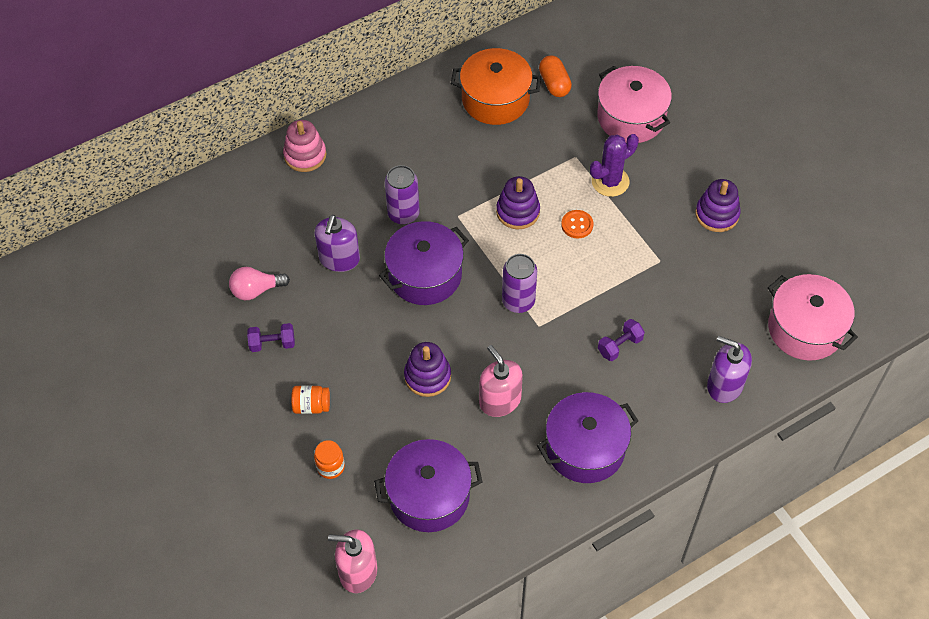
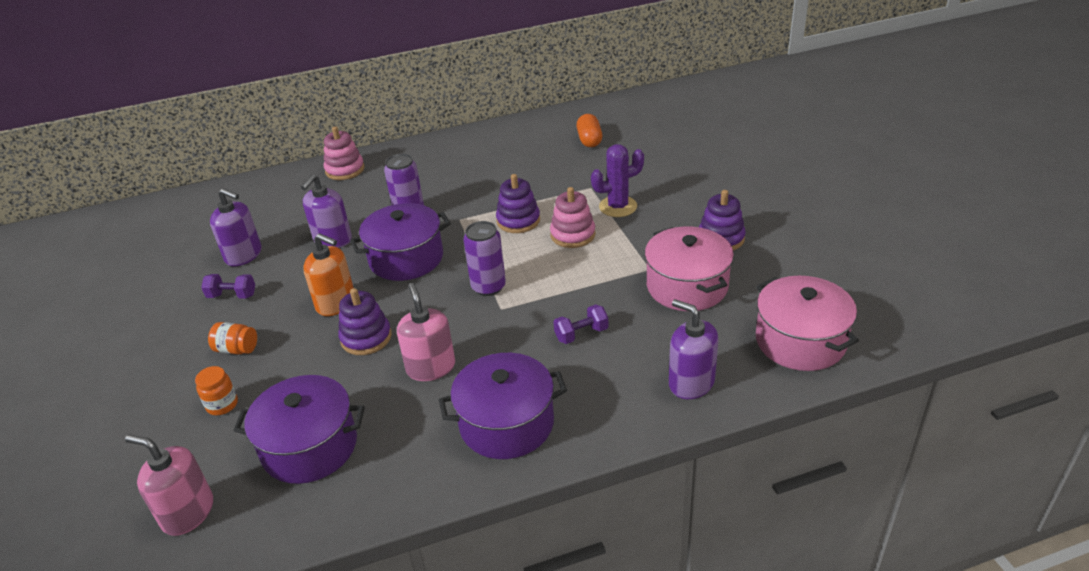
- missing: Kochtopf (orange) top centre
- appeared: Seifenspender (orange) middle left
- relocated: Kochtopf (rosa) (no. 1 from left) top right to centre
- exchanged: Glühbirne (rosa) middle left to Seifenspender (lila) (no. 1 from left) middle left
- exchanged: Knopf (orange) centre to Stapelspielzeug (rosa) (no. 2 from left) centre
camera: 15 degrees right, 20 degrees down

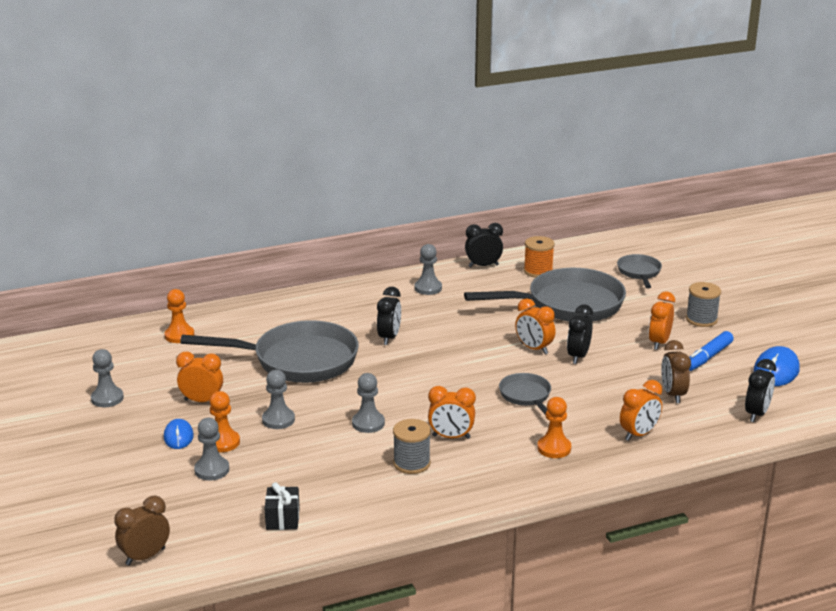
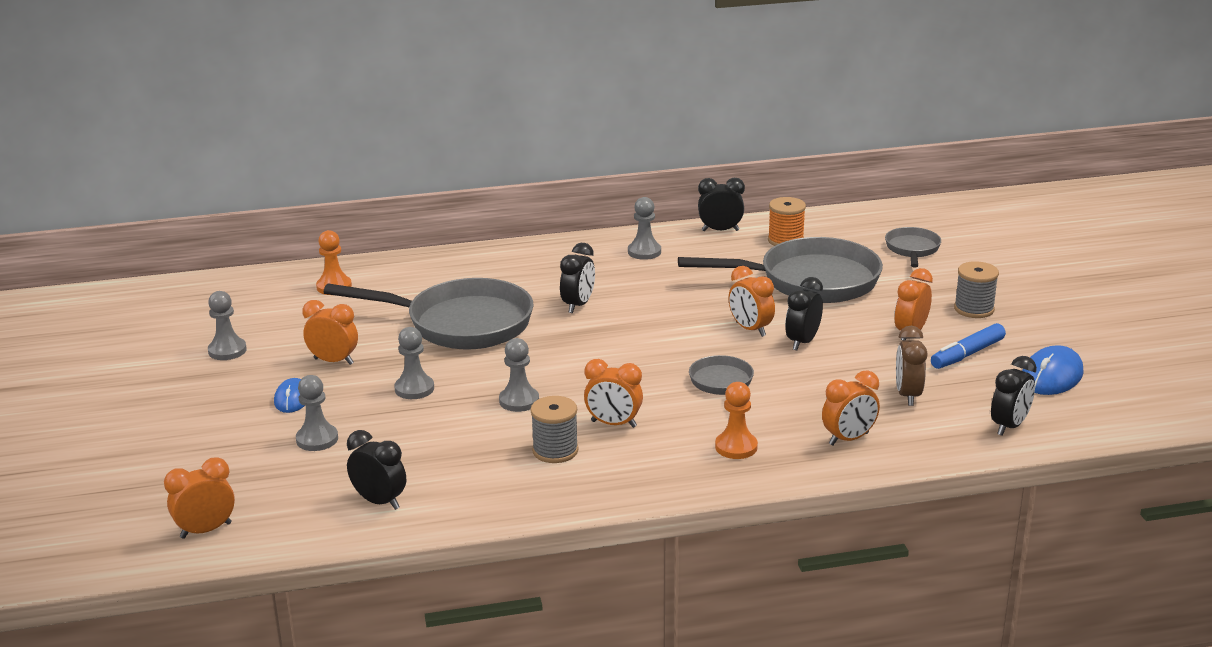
- missing: Bauer (orange) (no. 2 from left) bottom left
- exchanged: Geschenk (schwarz) bottom centre to Wecker (schwarz) (no. 1 from left) bottom left
- colour: Wecker (braun) (no. 1 from left) bottom left to Wecker (orange) (no. 1 from left) bottom left
camera: 10 degrees right, 0 degrees up

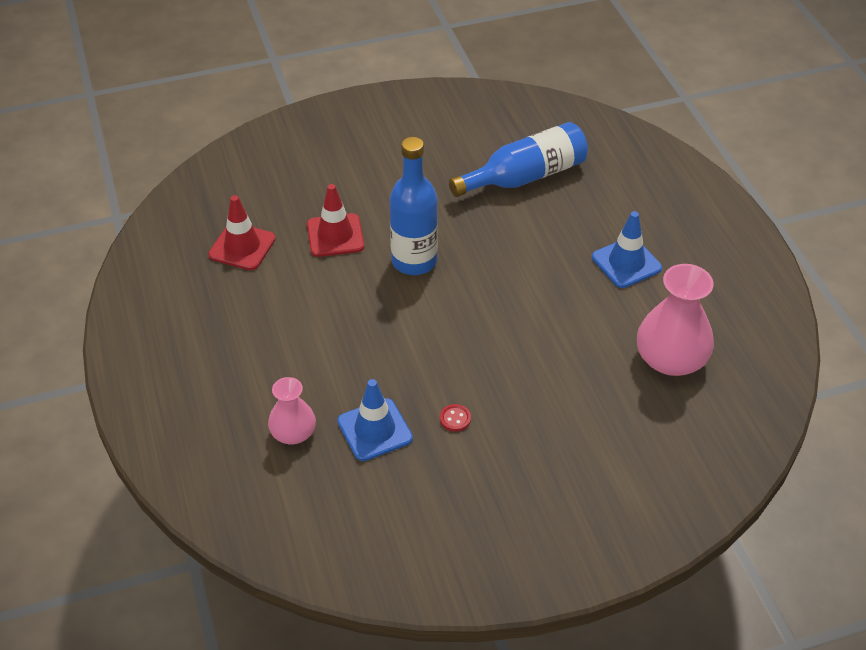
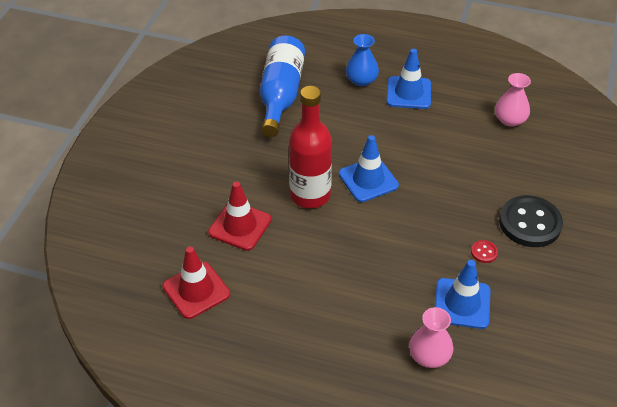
- appeared: Leitkegel (blau) (no. 1 from left) centre
- appeared: Vase (blau) top centre
- appeared: Knopf (schwarz) middle right
- colour: Flasche (blau) (no. 1 from left) top centre to Flasche (rot) centre
- size: Vase (rosa) (no. 2 from left) middle right = top right x0.60
camera: 55 degrees left, 0 degrees up

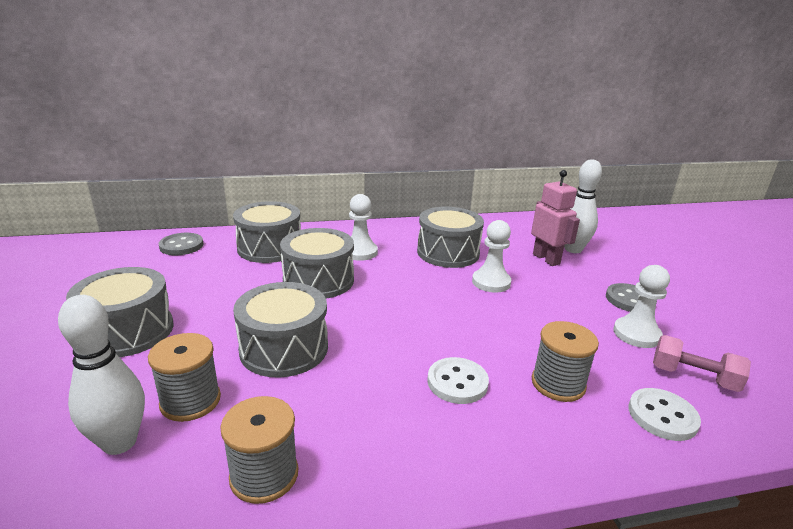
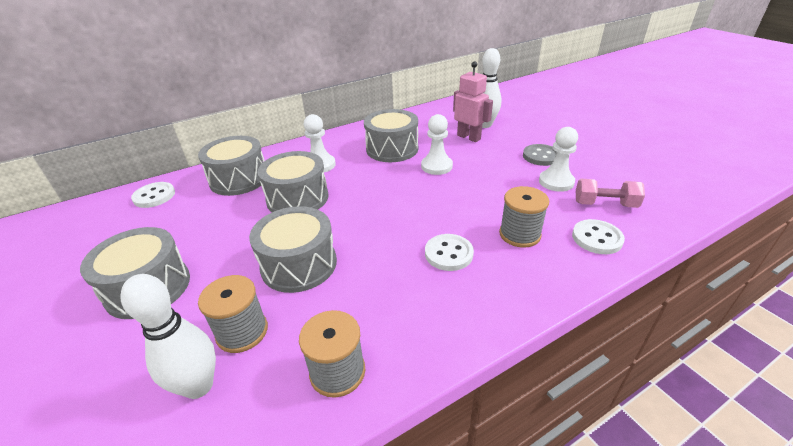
- colour: Knopf (grau) (no. 1 from left) middle left to Knopf (weiß) (no. 1 from left) middle left
camera: 15 degrees left, 10 degrees up

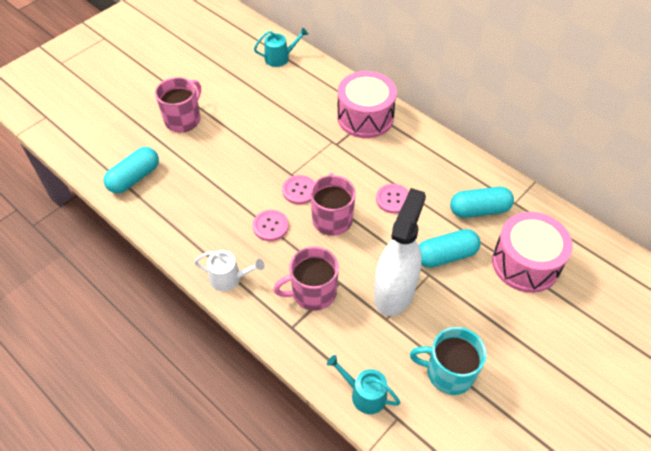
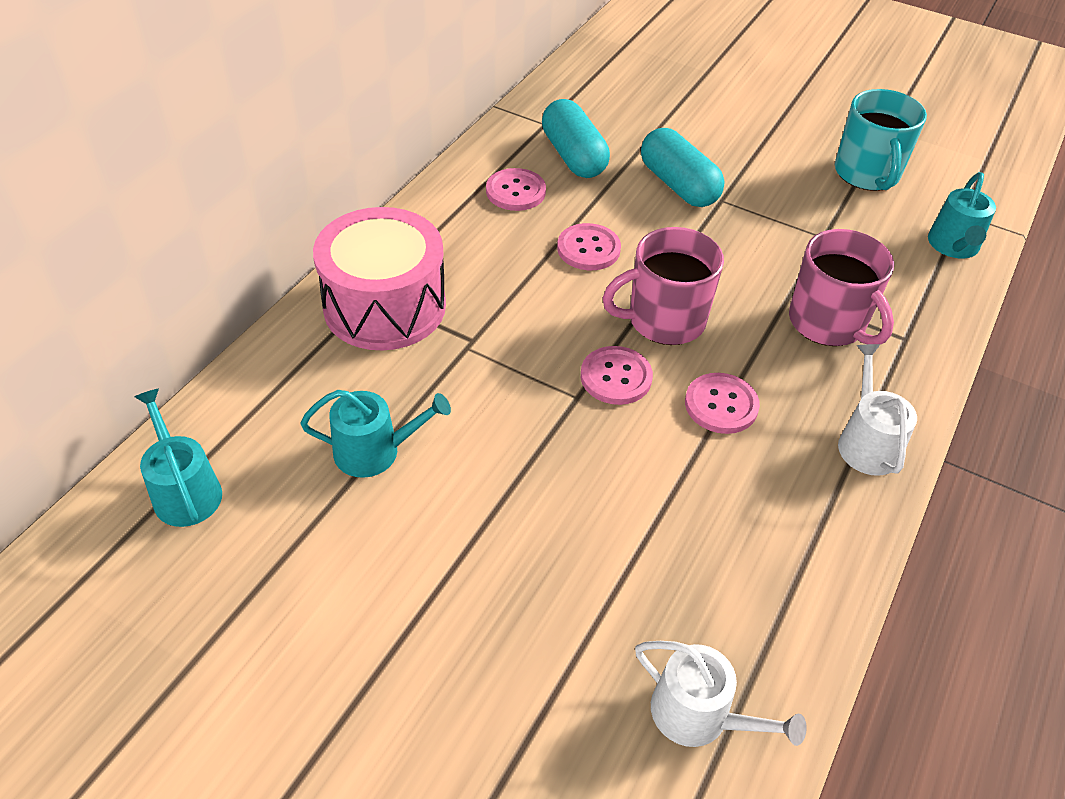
- missing: Tasse (rosa) (no. 1 from left) top left
- missing: Sprühflasche (weiß) centre
- missing: Trommel (rosa) (no. 2 from left) middle right
- appeared: Gießkanne (türkis) (no. 2 from left) centre
- appeared: Knopf (rosa) (no. 1 from left) top centre
- exchanged: Kapsel (türkis) (no. 1 from left) middle left to Gießkanne (weiß) (no. 1 from left) bottom right
camera: 105 degrees left, 5 degrees down

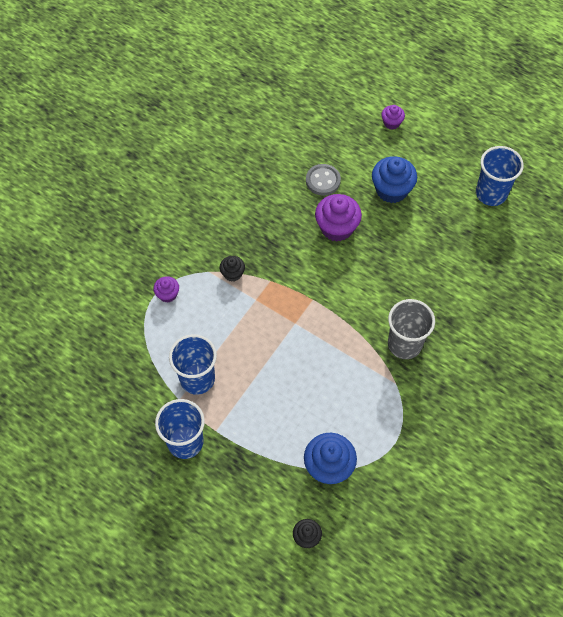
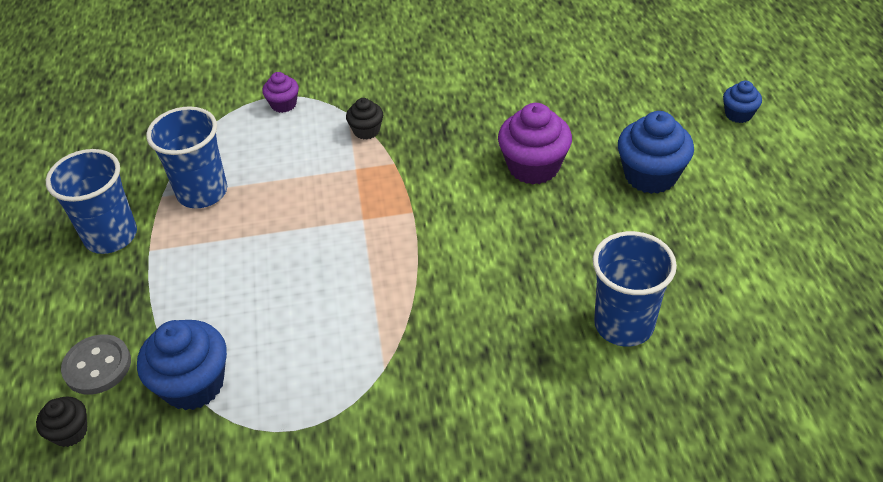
- missing: Becher (grau) middle right
- relocated: Knopf (grau) top centre to bottom left
- relocated: Becher (blau) (no. 3 from left) top right to middle right
- colour: Muffin (lila) (no. 3 from left) top right to Muffin (blau) (no. 3 from left) top right
camera: 50 degrees right, 15 degrees down

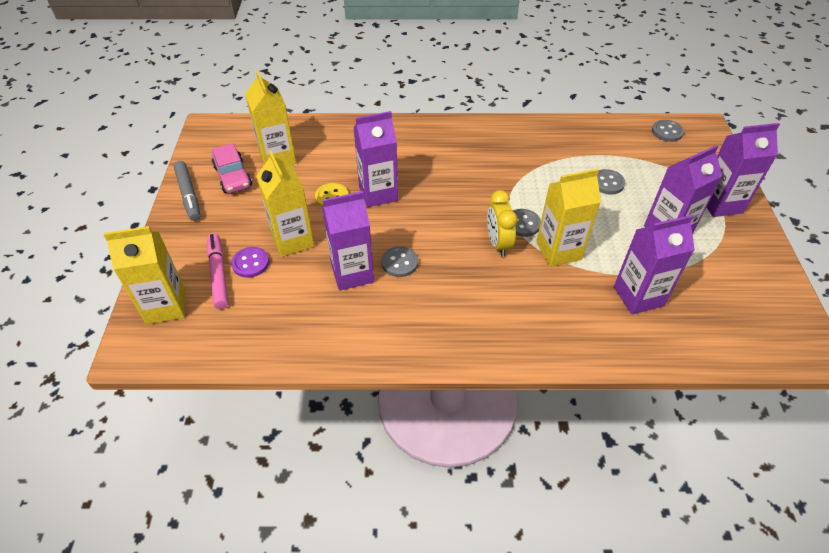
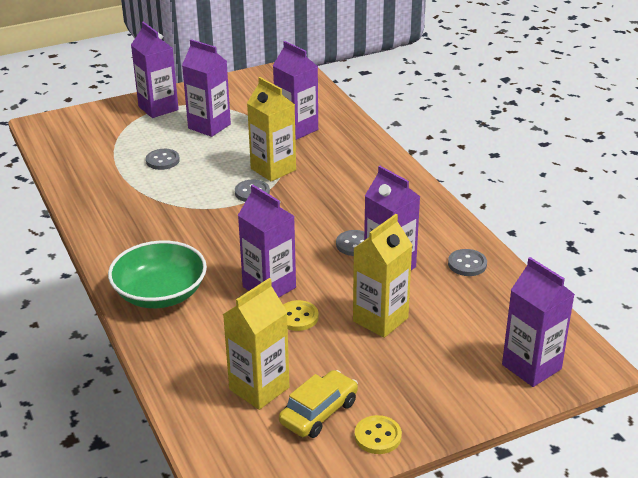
- missing: Filzstift (rosa) middle left
- missing: Knopf (lila) middle left
- missing: Wecker (gelb) centre
- appeared: Schüssel (grün) middle left
- relocated: Knopf (grau) (no. 4 from left) top right to middle right
- exchanged: Filzstift (grau) middle left to Knopf (gelb) (no. 2 from left) bottom centre
- colour: Getränkekarton (gelb) (no. 1 from left) middle left to Getränkekarton (lila) (no. 6 from left) bottom right
- colour: Auto (rosa) top left to Auto (gelb) bottom centre
camera: 115 degrees left, 15 degrees down

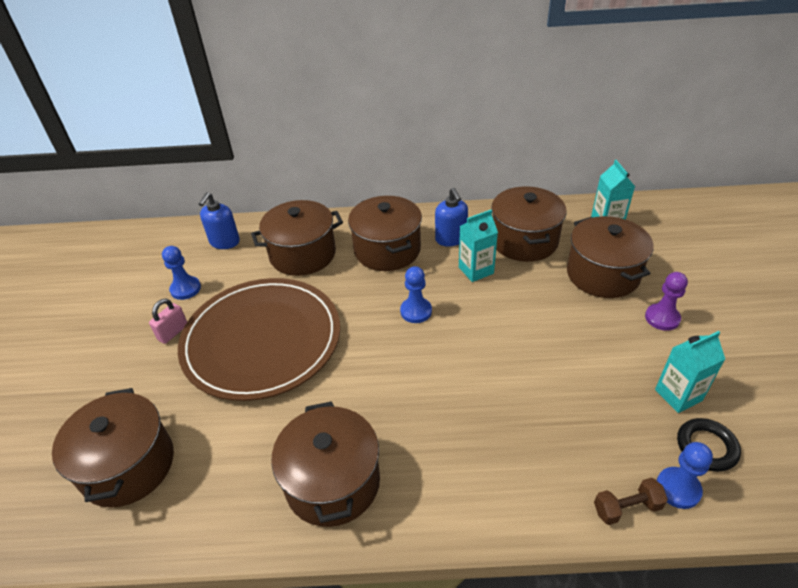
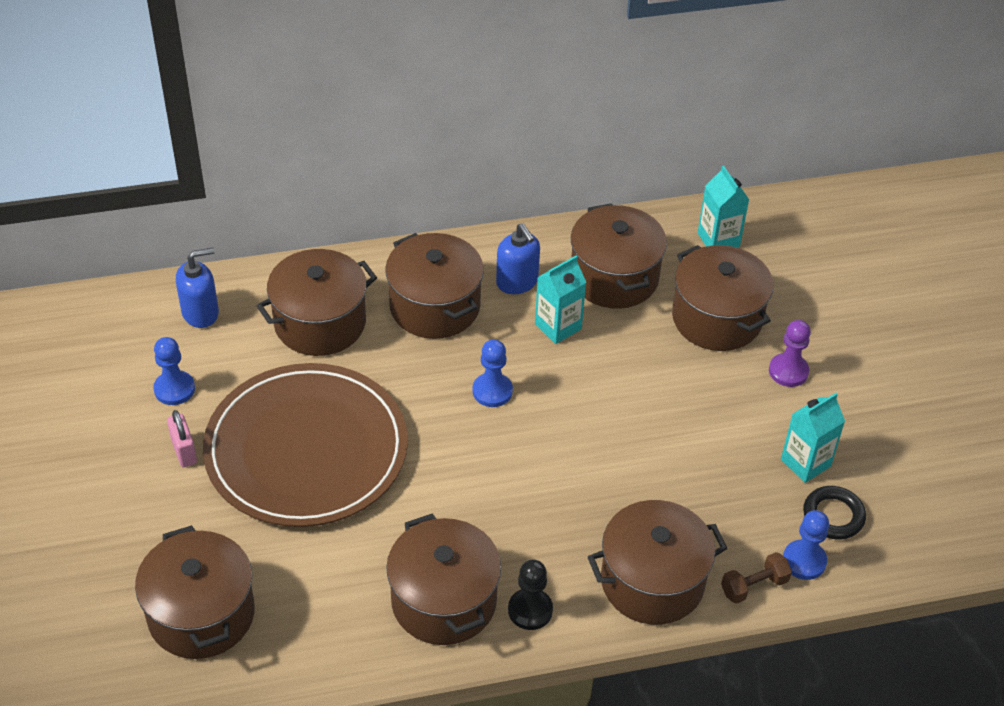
- appeared: Bauer (schwarz) bottom centre
- appeared: Kochtopf (braun) (no. 6 from left) bottom centre
- spun: Vorhängeschloss (rosa) middle left = middle left 45 degrees counterclockwise
- spun: Seifenspender (blau) (no. 1 from left) middle left = middle left 120 degrees counterclockwise
camera: 15 degrees left, 5 degrees up

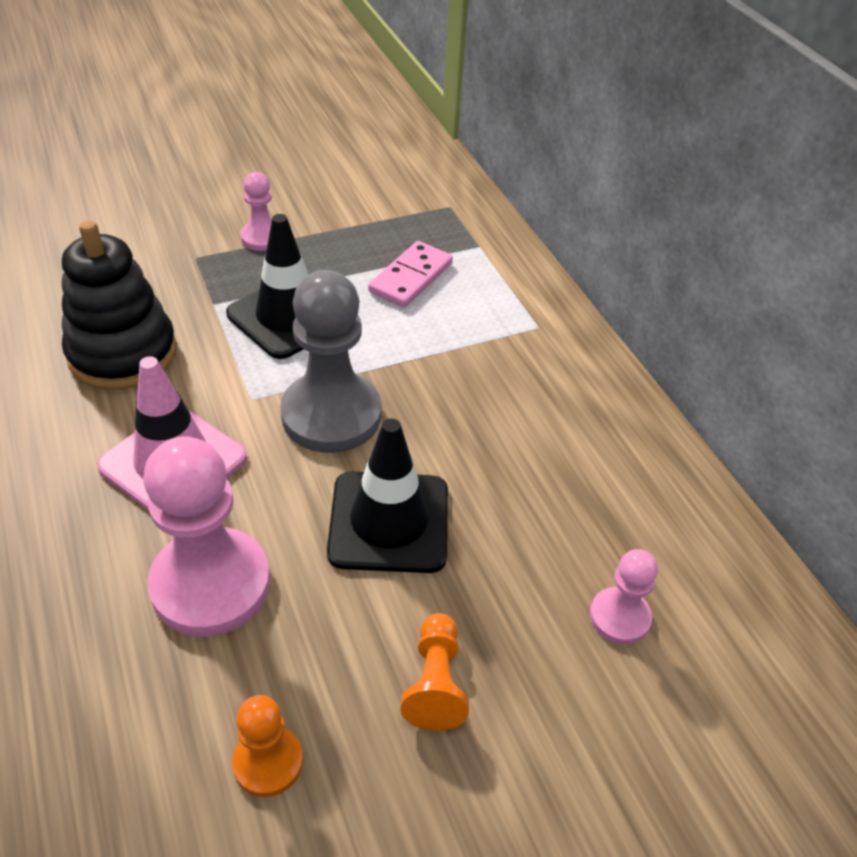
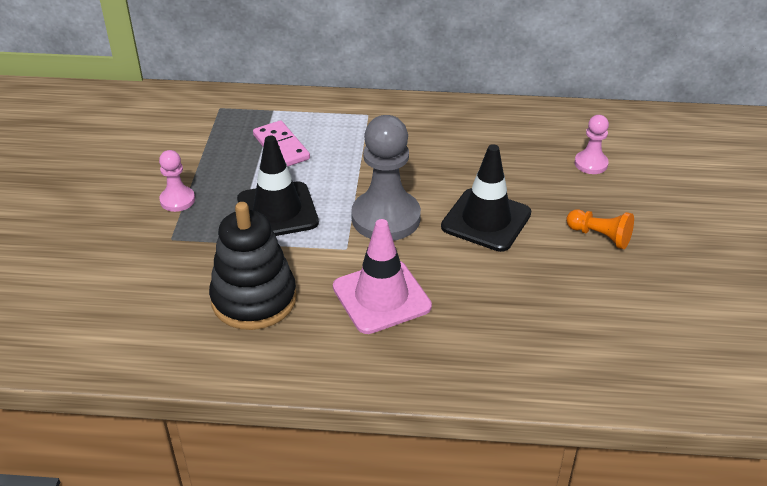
- missing: Bauer (rosa) (no. 1 from left) middle left
- missing: Bauer (orange) (no. 1 from left) bottom left
camera: 60 degrees left, 5 degrees down

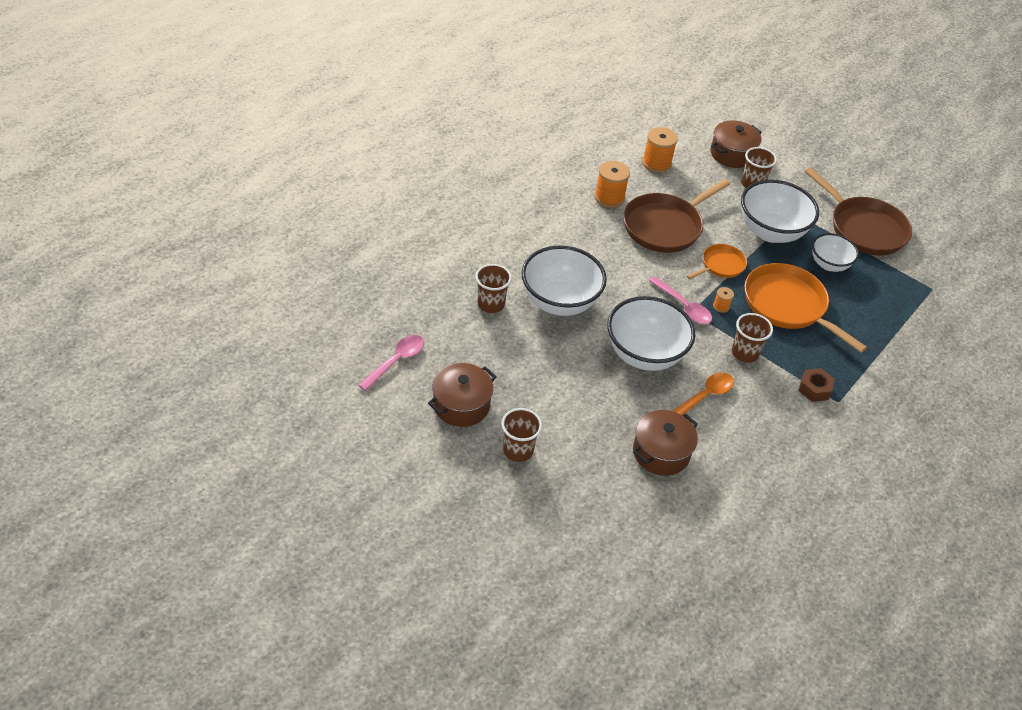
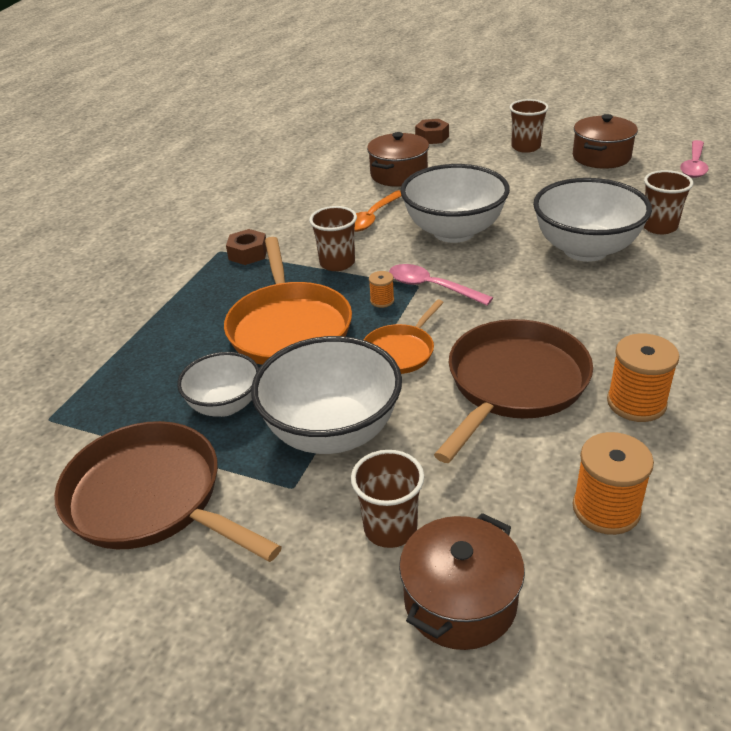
- appeared: Sechskantmutter (braun) (no. 2 from left) top centre
- spun: Pfanne (orange) (no. 2 from left in the first image) middle right = centre 45 degrees clockwise
camera: 170 degrees right, 10 degrees down

